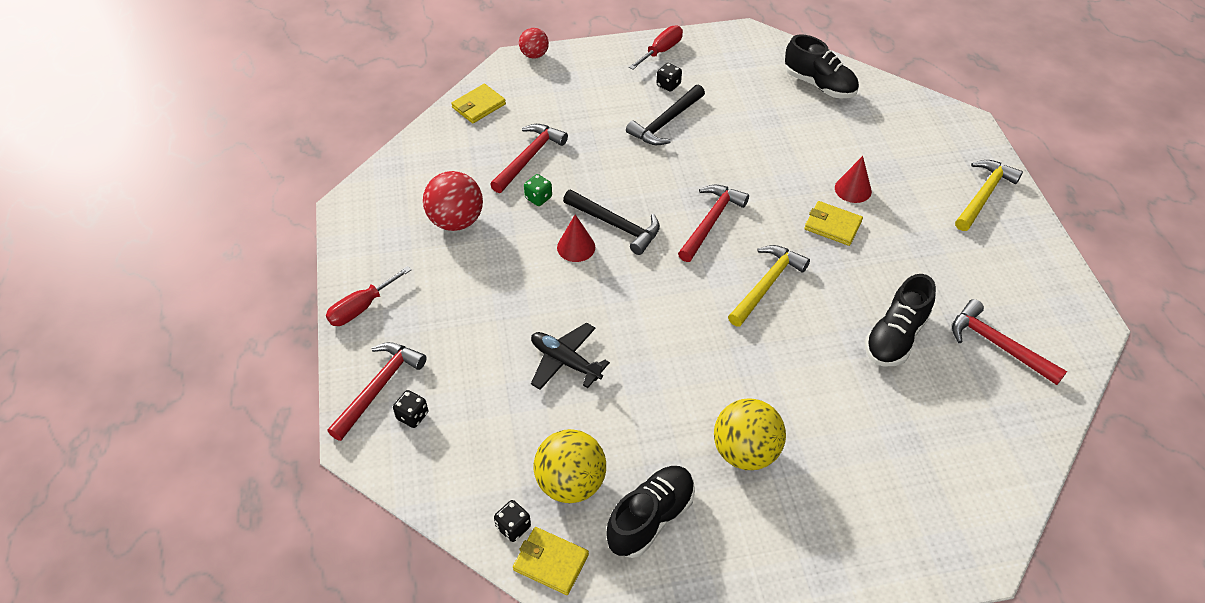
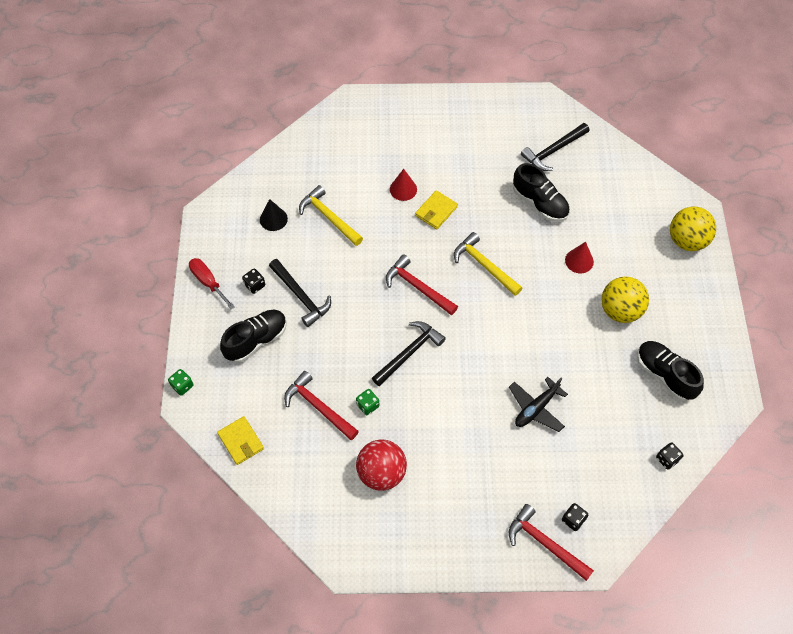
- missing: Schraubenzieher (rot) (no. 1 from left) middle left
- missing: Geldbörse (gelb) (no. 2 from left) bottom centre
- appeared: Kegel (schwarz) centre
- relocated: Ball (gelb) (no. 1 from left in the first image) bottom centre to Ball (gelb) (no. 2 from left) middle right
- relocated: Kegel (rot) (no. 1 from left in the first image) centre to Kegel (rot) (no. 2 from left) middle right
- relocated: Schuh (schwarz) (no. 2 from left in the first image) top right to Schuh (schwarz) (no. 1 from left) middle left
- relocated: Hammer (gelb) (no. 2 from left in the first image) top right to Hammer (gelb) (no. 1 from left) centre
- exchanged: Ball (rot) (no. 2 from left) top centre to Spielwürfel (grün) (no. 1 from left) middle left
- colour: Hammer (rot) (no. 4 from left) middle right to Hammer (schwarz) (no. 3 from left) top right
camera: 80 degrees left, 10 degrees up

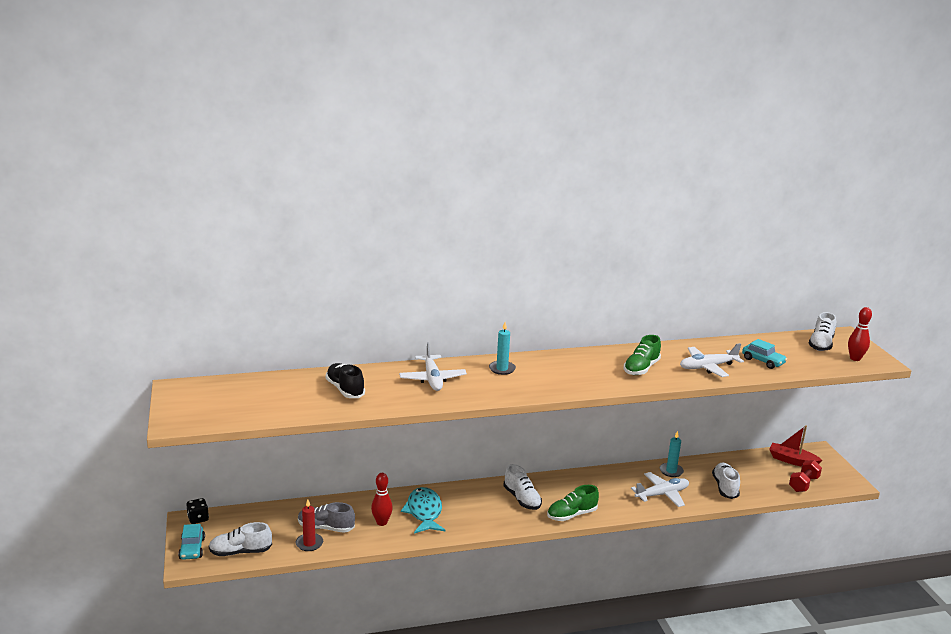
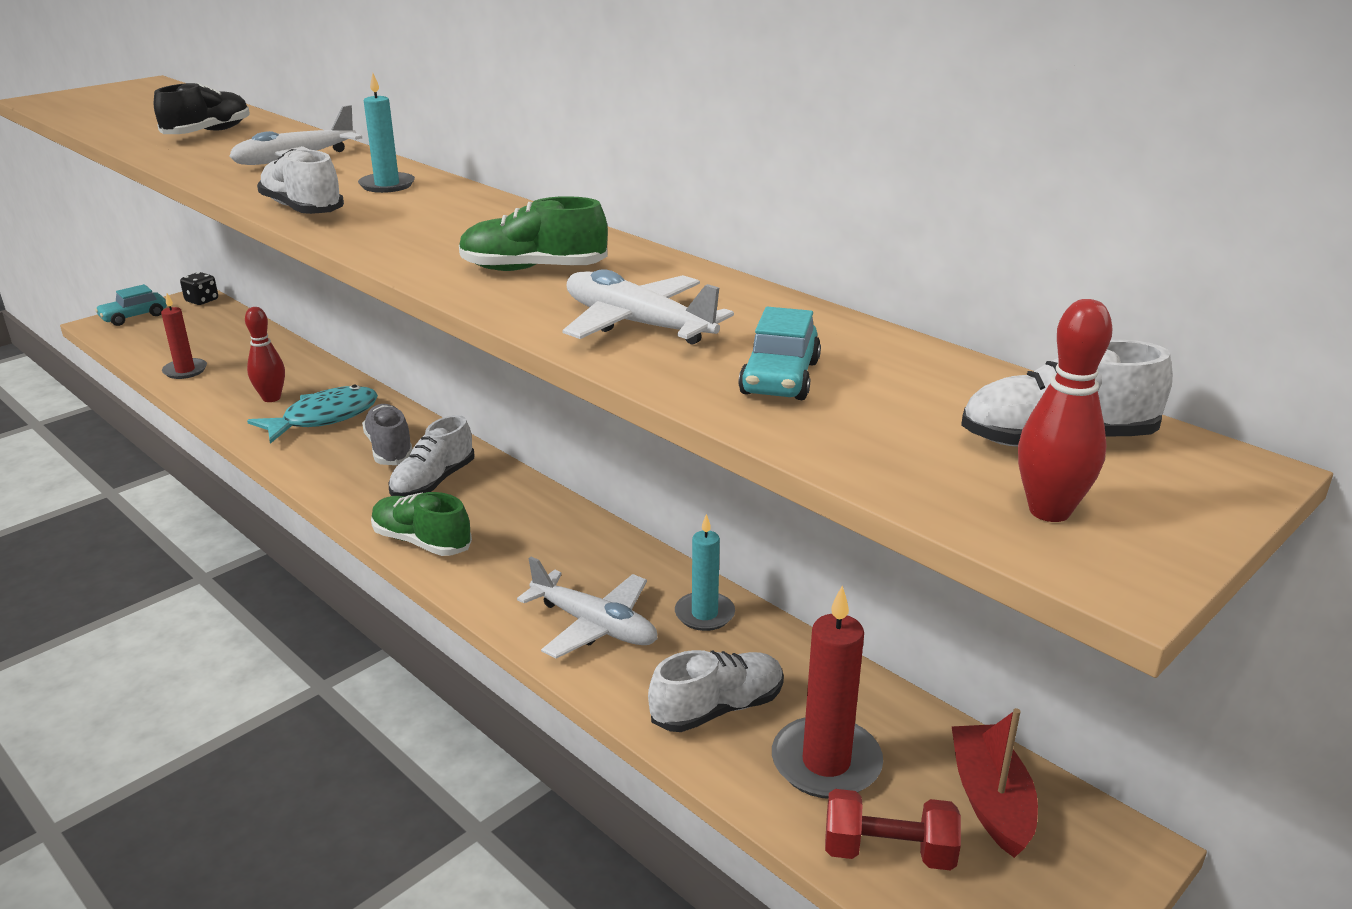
- appeared: Kerze (rot) (no. 2 from left) bottom centre
- relocated: Schuh (weiß) (no. 1 from left) bottom left to top left
- relocated: Schuh (grau) bottom centre to middle left
camera: 60 degrees right, 5 degrees up

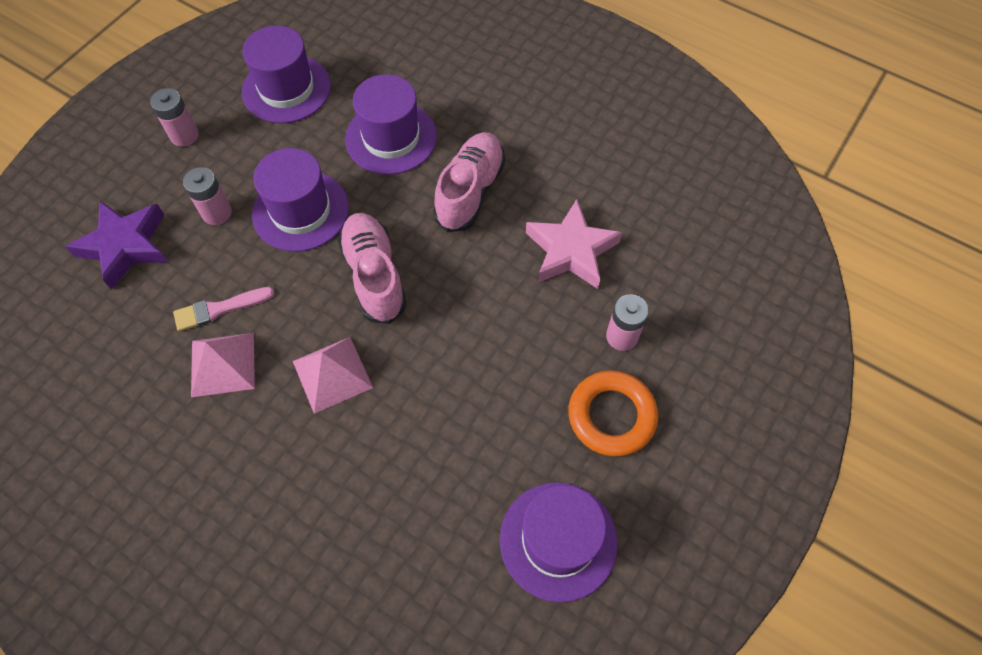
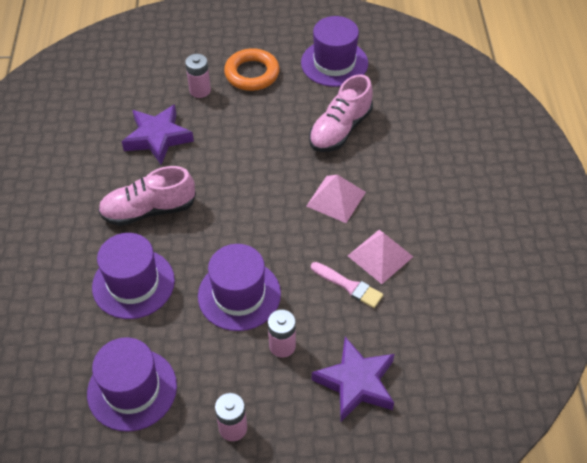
- relocated: Schuh (rosa) (no. 1 from left in the first image) centre to Schuh (rosa) (no. 2 from left) top centre
- colour: Stern (rosa) centre to Stern (lila) (no. 1 from left) top left
camera: 125 degrees left, 10 degrees down

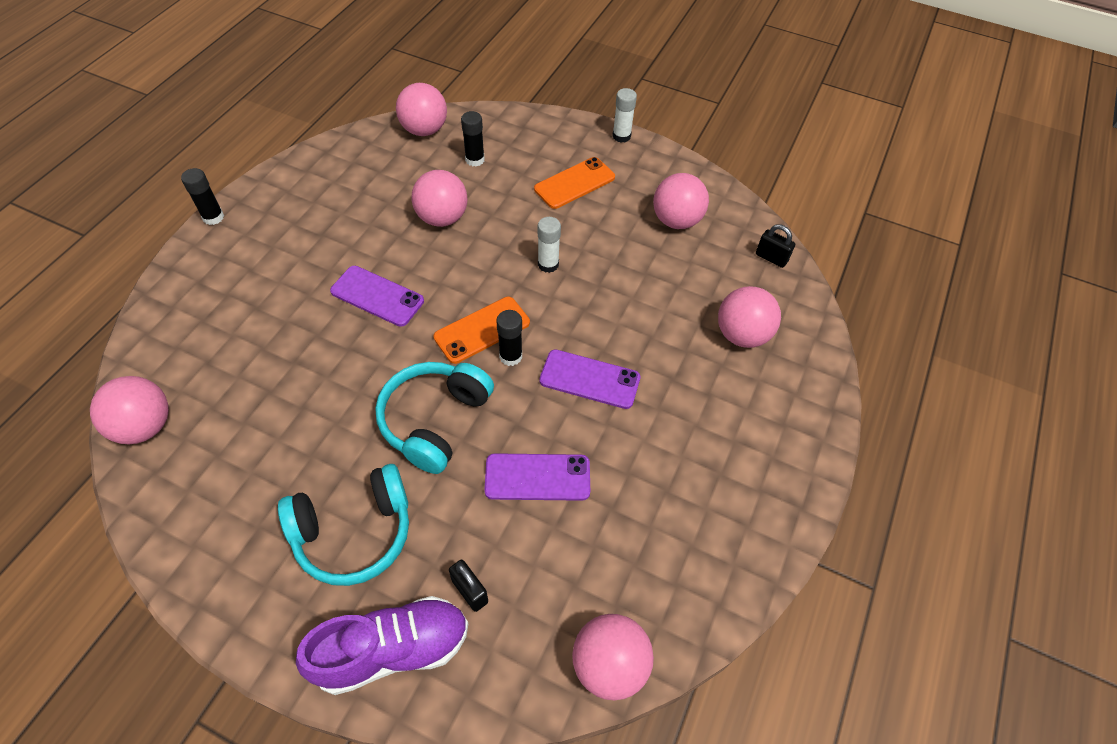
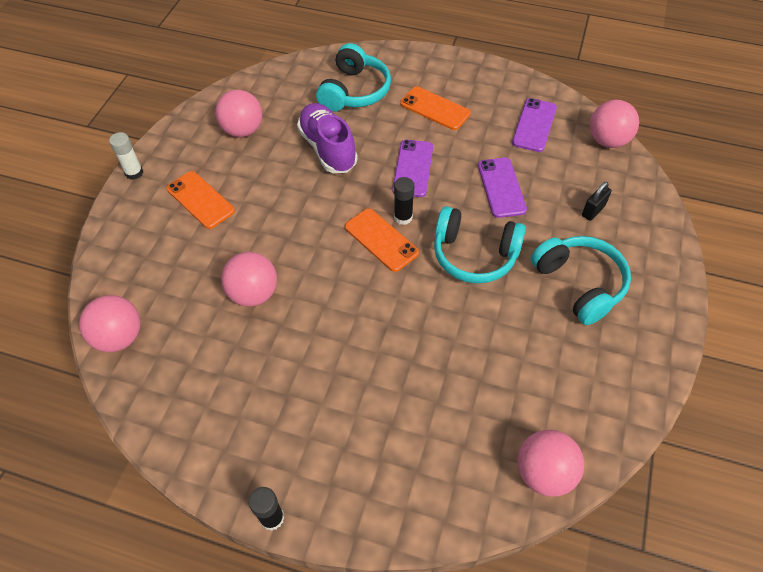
- missing: Klebestift (schwarz) (no. 2 from left) top centre
- missing: Klebestift (weiß) (no. 1 from left) top centre
- missing: Vorhängeschloss (schwarz) (no. 2 from left) top right
- appeared: Handy (orange) (no. 3 from left) top centre
- relocated: Schuh (lila) bottom centre to top centre
- relocated: Handy (lila) (no. 1 from left in the first image) centre to Handy (lila) (no. 3 from left) top right
- exchanged: Ball (rosa) (no. 6 from left) middle right to Kopfhörer (türkis) (no. 1 from left) top centre
camera: 95 degrees left, 0 degrees up

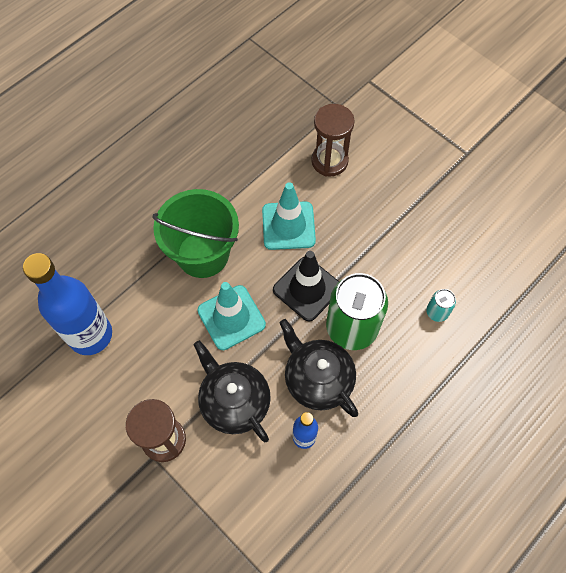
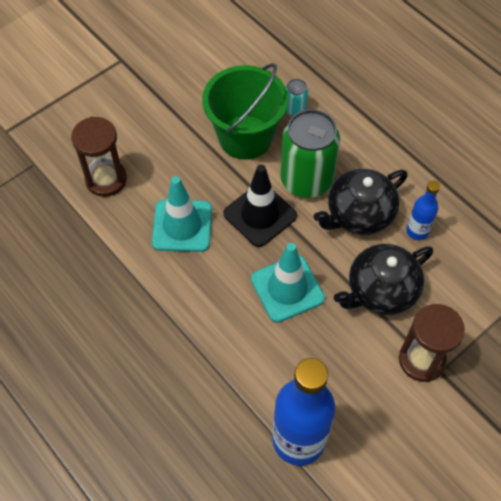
- relocated: Eimer (grün) centre to top centre
camera: 85 degrees left, 5 degrees down

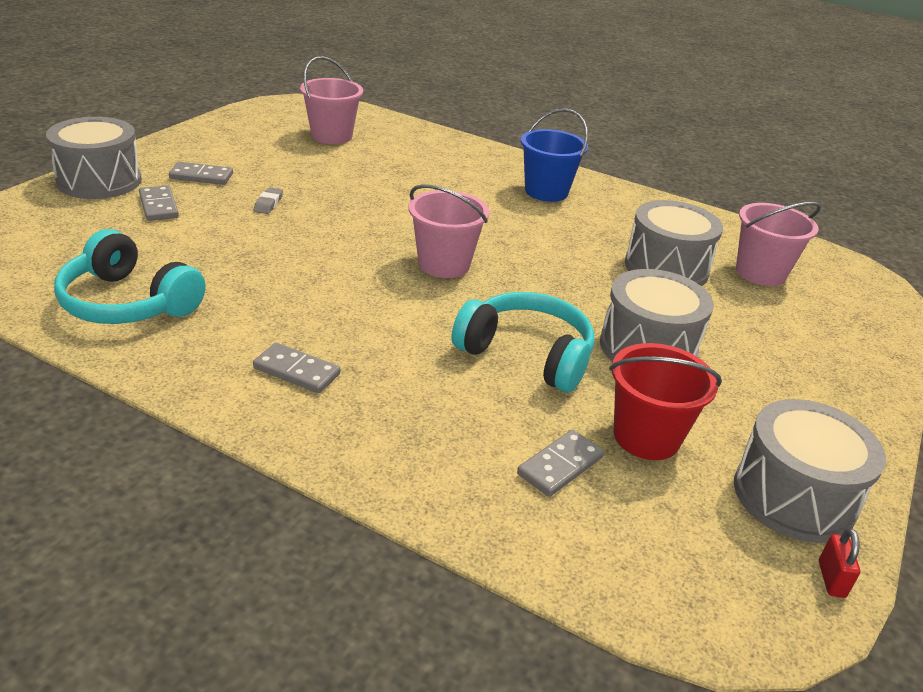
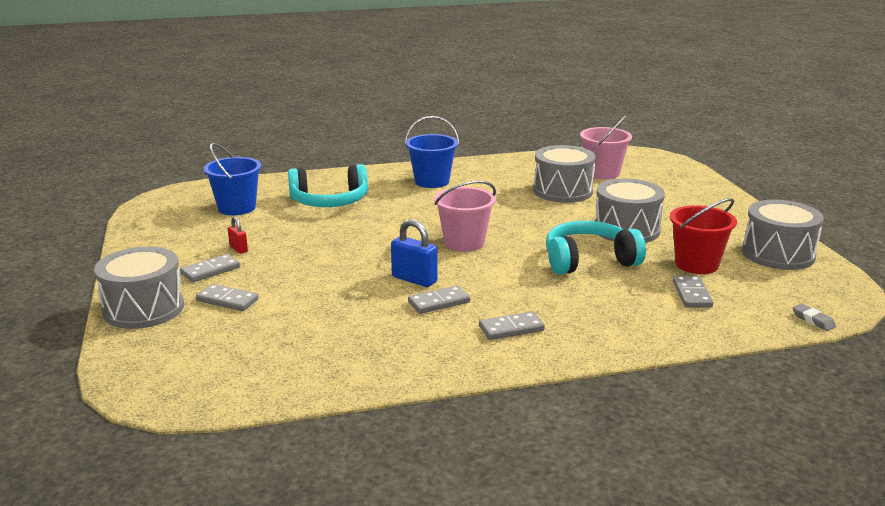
- appeared: Vorhängeschloss (blau) centre
- appeared: Dominostein (grau) (no. 3 from left) centre
- relocated: Kopfhörer (türkis) (no. 1 from left) middle left to centre
- relocated: Radiergummi (grau) top left to middle right
- relocated: Vorhängeschloss (rot) bottom right to middle left
- colour: Eimer (rosa) (no. 1 from left) top centre to Eimer (blau) (no. 1 from left) middle left
camera: 40 degrees left, 10 degrees down

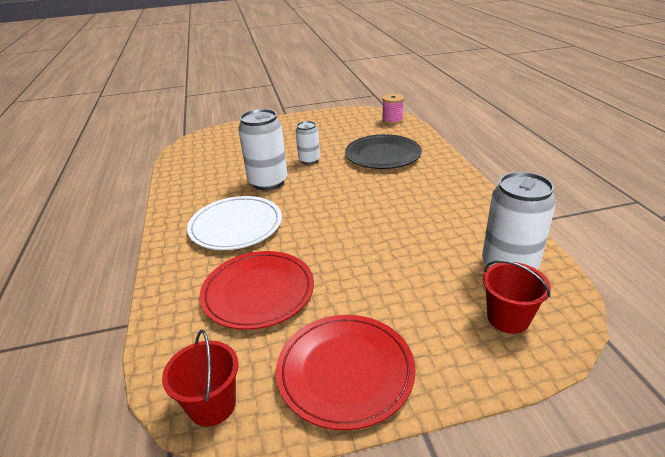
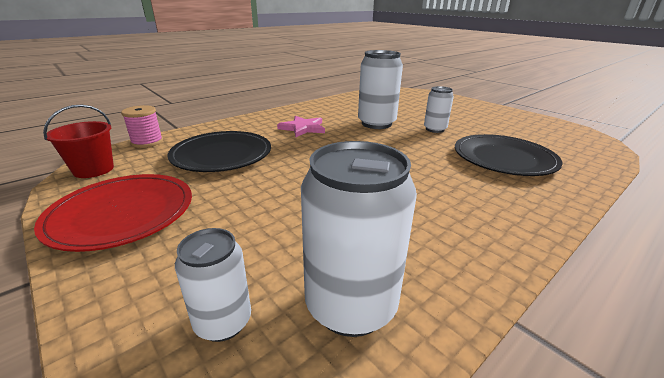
- relocated: Garnrolle (rosa) top centre to middle left
- exchanged: Teller (weiß) centre to Stern (rosa) centre
- exchanged: Eimer (rot) (no. 2 from left) middle right to Dose (weiß) (no. 1 from left) bottom left
- colour: Teller (rot) (no. 1 from left) centre to Teller (schwarz) (no. 1 from left) middle left
camera: 60 degrees right, 5 degrees down

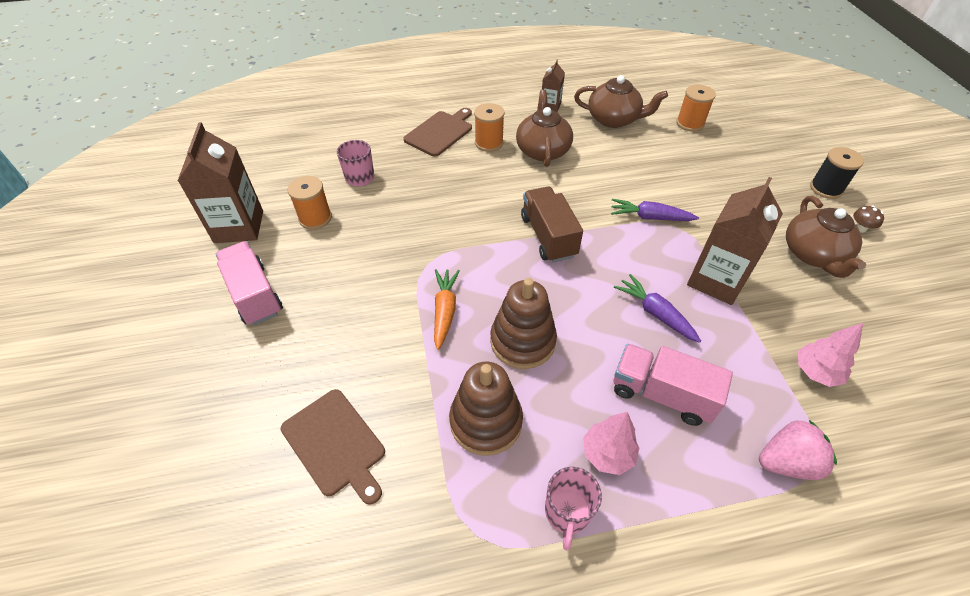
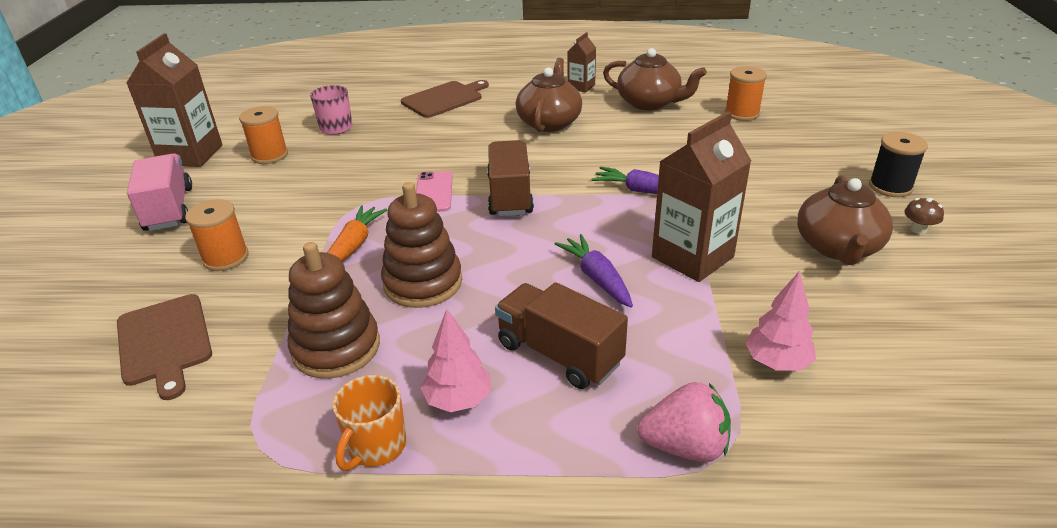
- appeared: Handy (rosa) centre
- relocated: Garnrolle (orange) (no. 2 from left in the first image) top centre to Garnrolle (orange) (no. 1 from left) middle left
- colour: Tasse (rosa) (no. 2 from left) bottom centre to Tasse (orange) bottom centre
- colour: Lastwagen (rosa) (no. 2 from left) middle right to Lastwagen (braun) (no. 2 from left) centre
camera: 15 degrees right, 15 degrees down

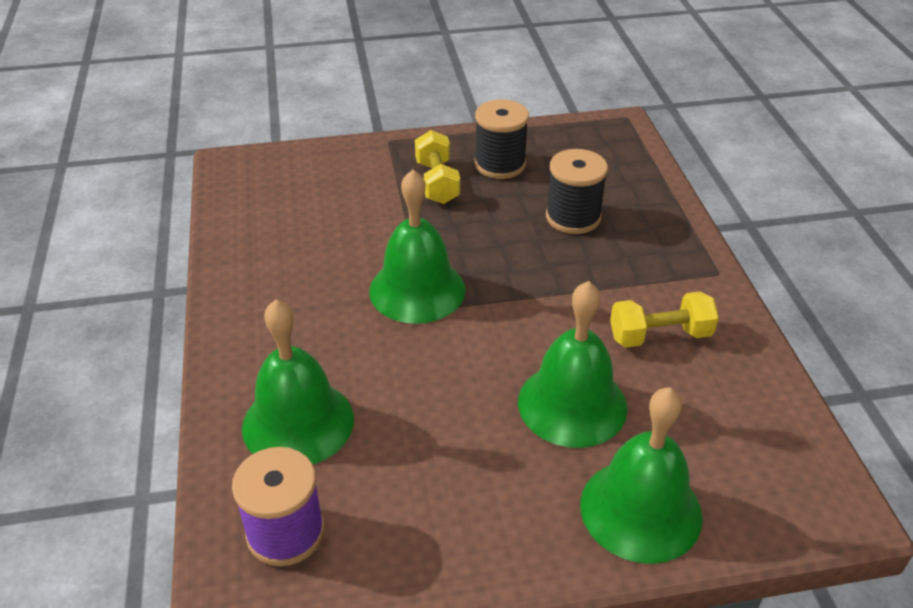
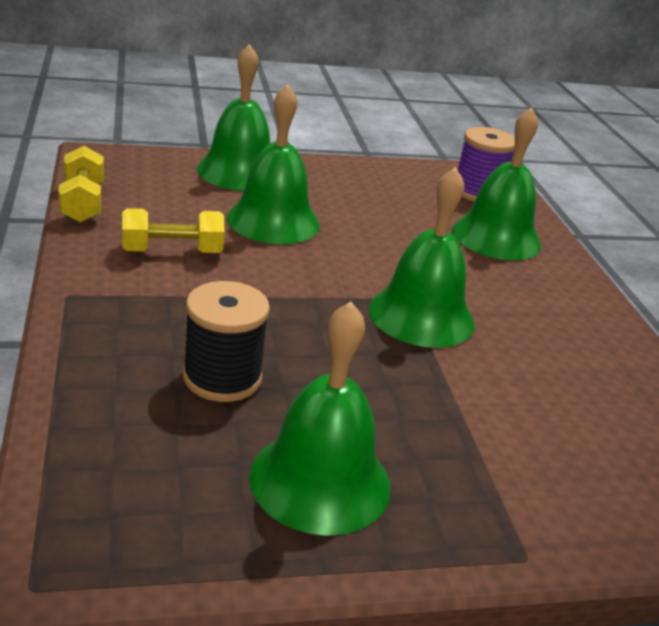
- relocated: Hantel (gelb) (no. 1 from left) top centre to top left
- exchanged: Garnrolle (schwarz) (no. 1 from left) top centre to Glocke (grün) (no. 3 from left) bottom centre
camera: 175 degrees right, 10 degrees down

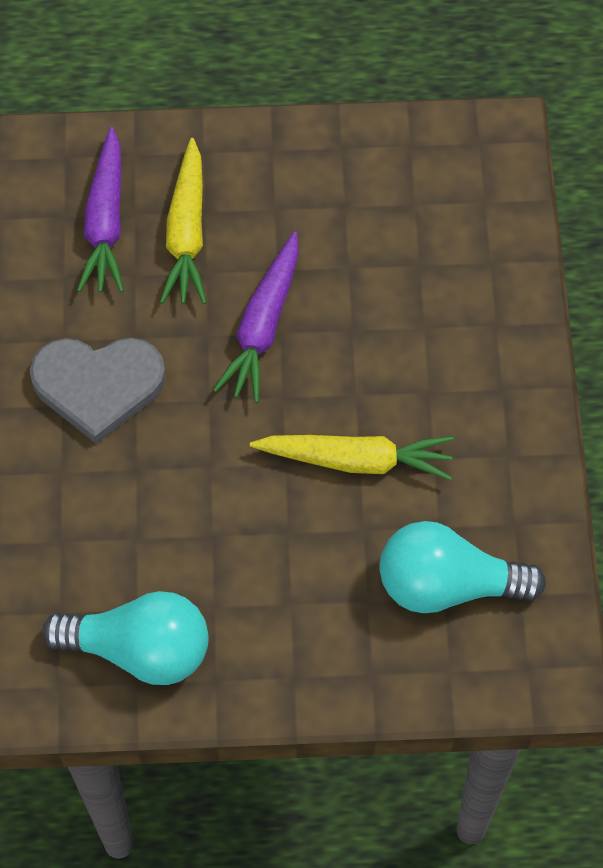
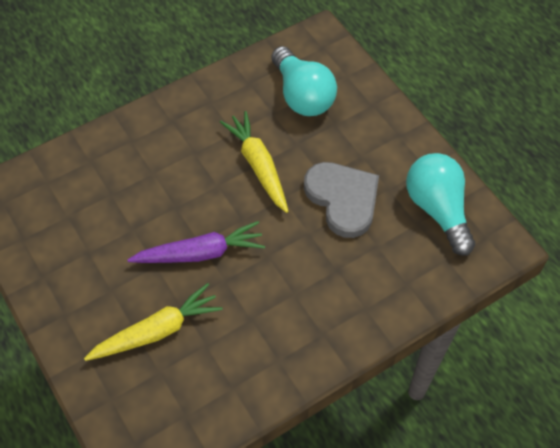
- missing: Karotte (lila) (no. 1 from left) top left
- relocated: Herz (grau) middle left to centre
camera: 120 degrees left, 5 degrees down

